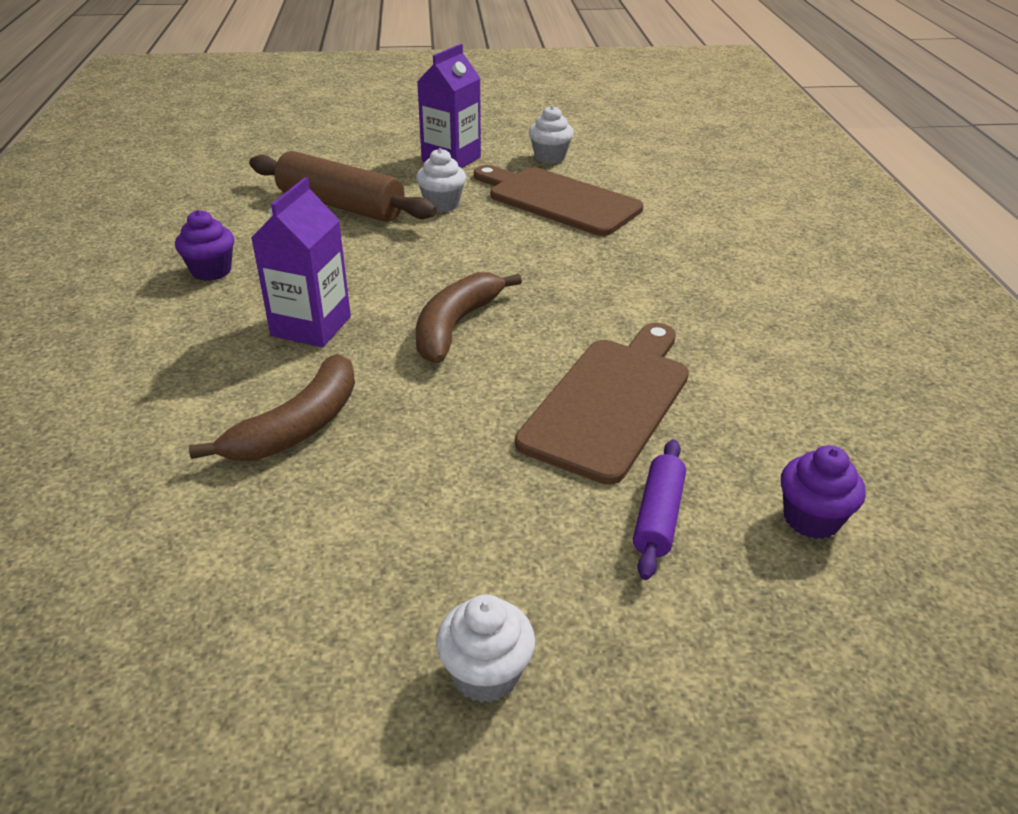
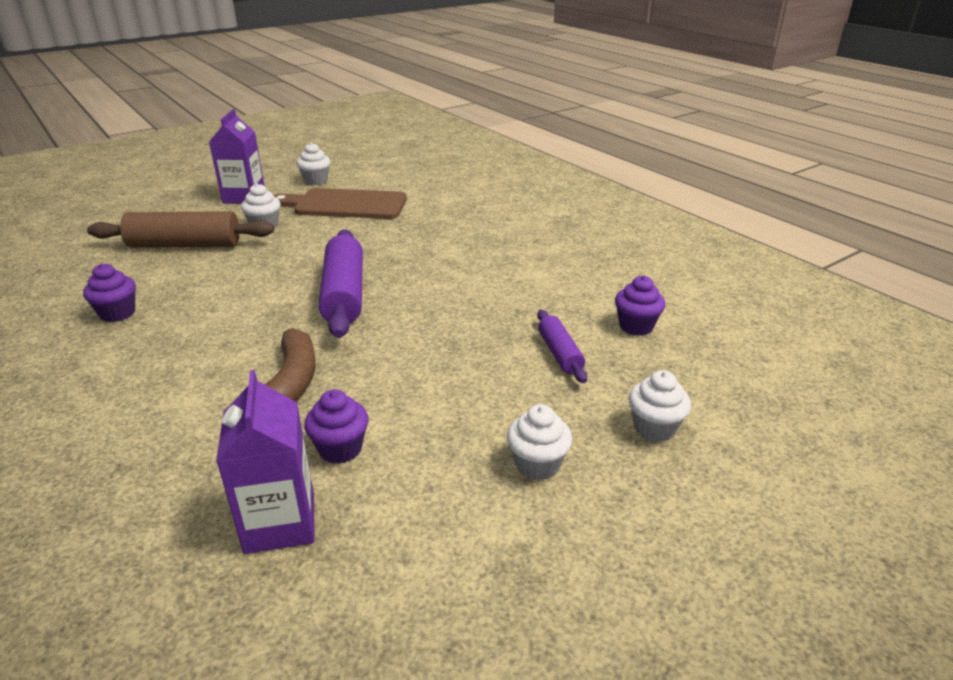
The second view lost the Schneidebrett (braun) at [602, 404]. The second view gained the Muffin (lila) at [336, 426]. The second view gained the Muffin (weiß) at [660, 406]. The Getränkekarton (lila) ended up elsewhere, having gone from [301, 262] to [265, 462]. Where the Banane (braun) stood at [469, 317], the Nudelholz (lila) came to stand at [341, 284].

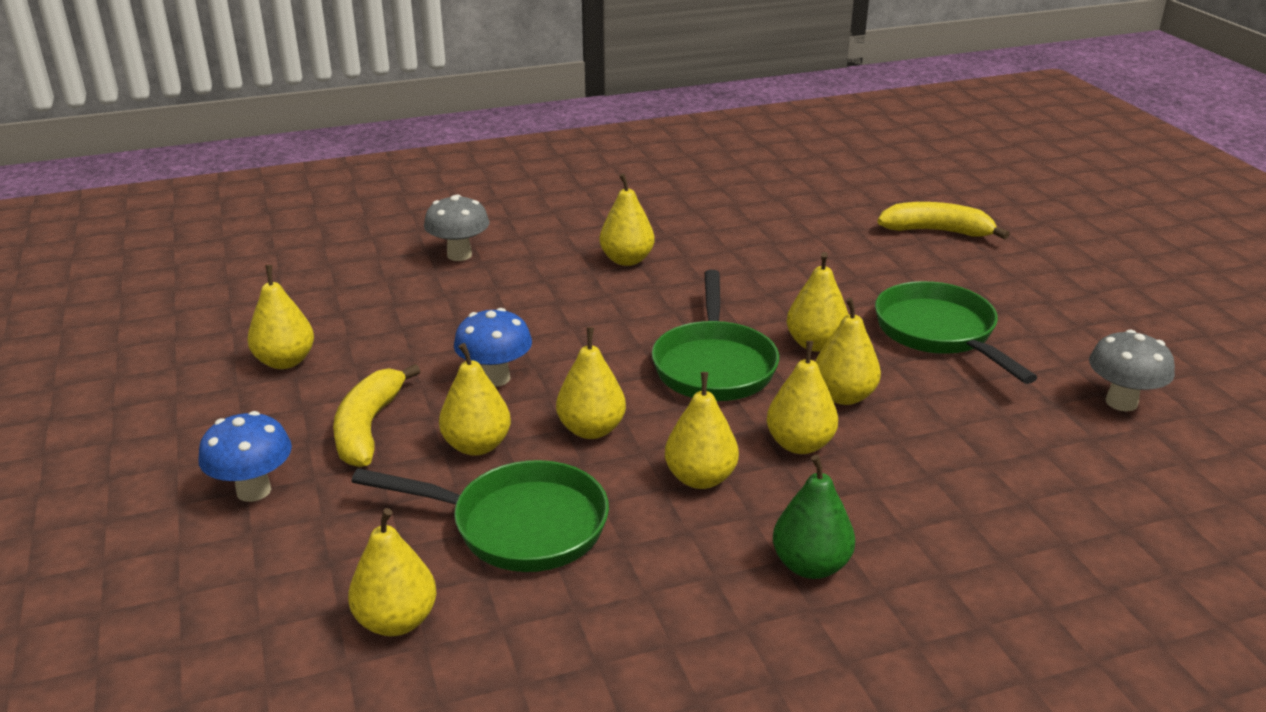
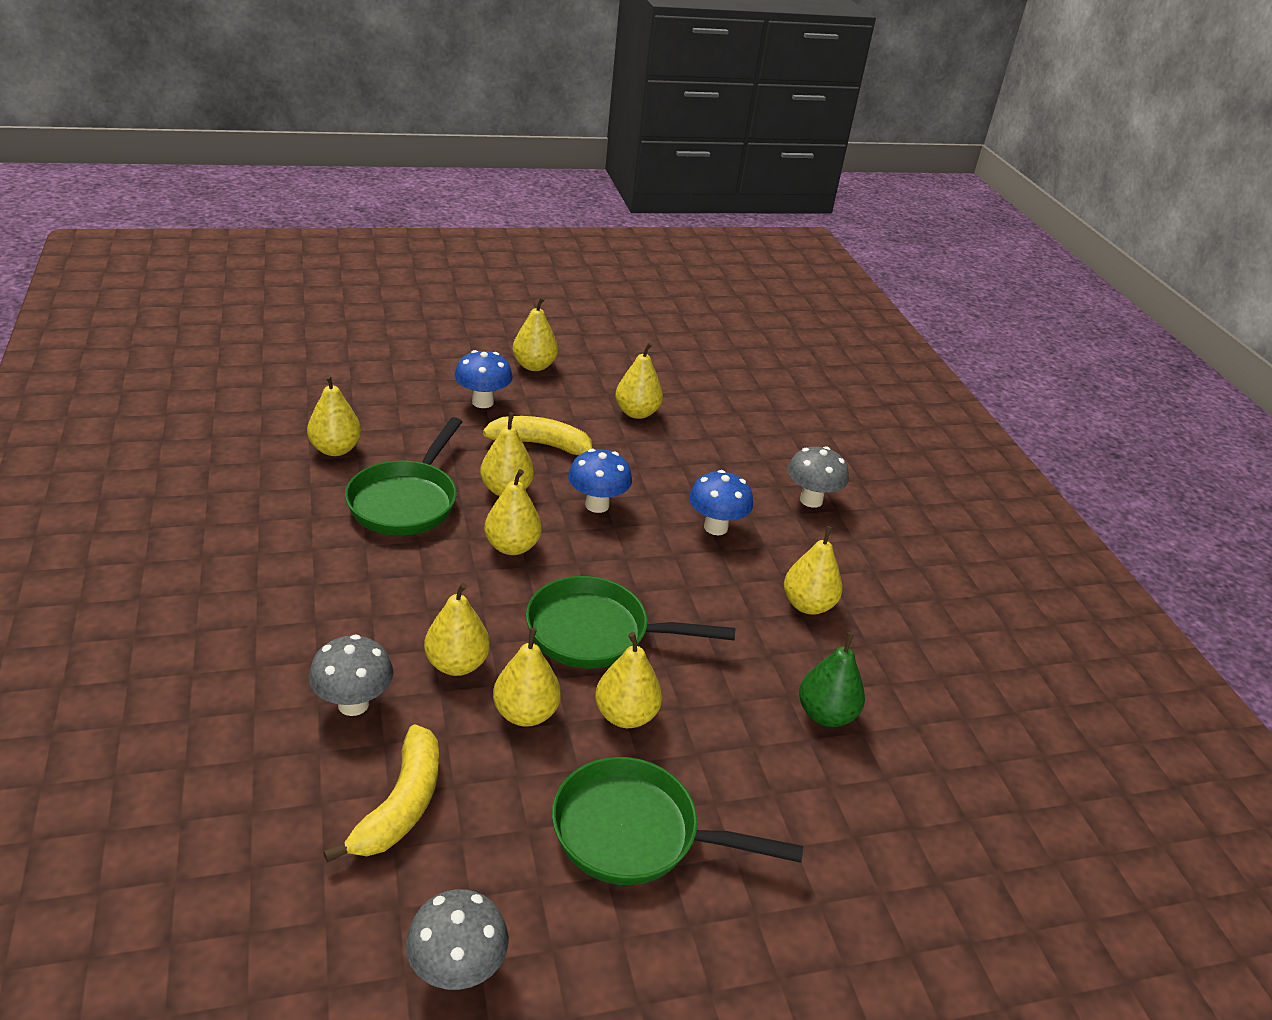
The second view gained the Pilz (grau) at [351, 675]. The second view gained the Pilz (blau) at [721, 502]. The Birne (gelb) ended up elsewhere, having gone from [702, 430] to [535, 334]. The Birne (grün) ended up elsewhere, having gone from [814, 517] to [832, 679]. The Banane (gelb) ended up elsewhere, having gone from [943, 220] to [381, 793]. The Pfanne (grün) at [956, 332] ended up facing another way, 150 degrees counterclockwise from before.

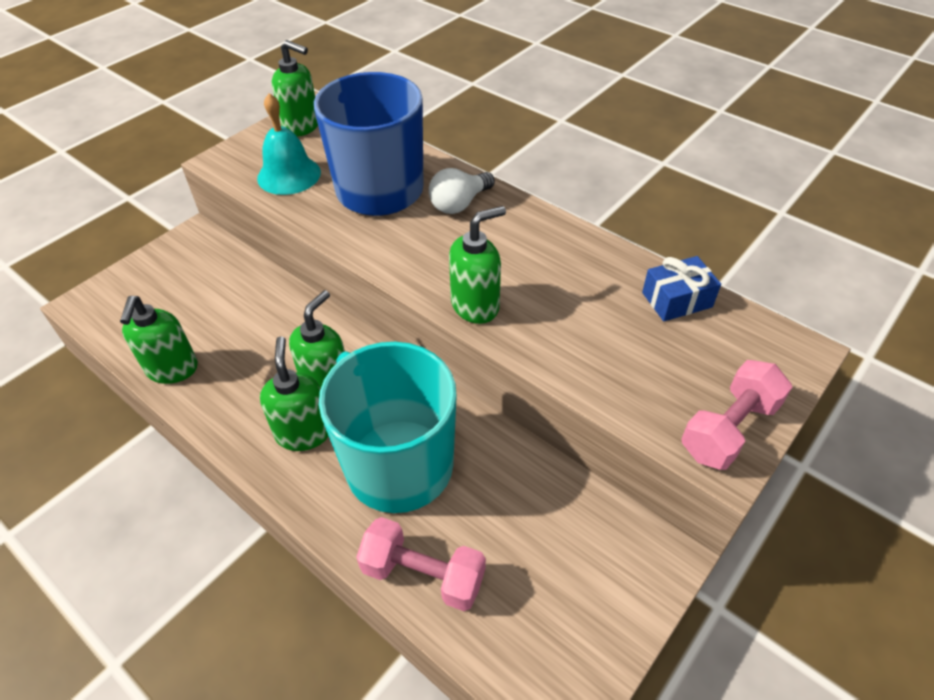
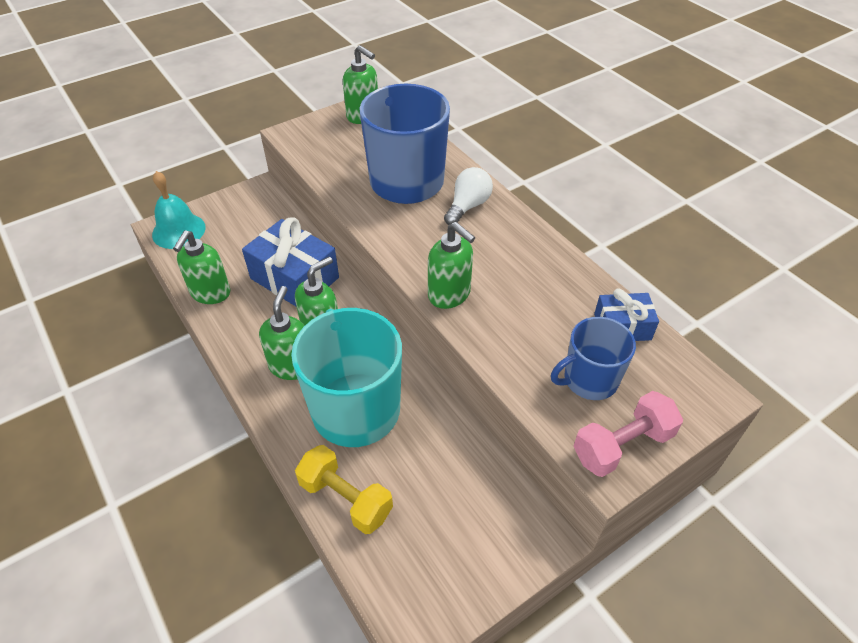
The second view gained the Geschenk (blau) at [290, 261]. The second view gained the Tasse (blau) at [593, 358]. The Glocke (türkis) ended up elsewhere, having gone from [289, 144] to [179, 210]. What was the Hantel (rosa) at [421, 564] turned into the Hantel (gelb) at [344, 489]. The Glühbirne (weiß) at [462, 191] ended up facing another way, 150 degrees clockwise from before. The Seifenspender (grün) at [477, 265] ended up facing another way, 60 degrees clockwise from before.

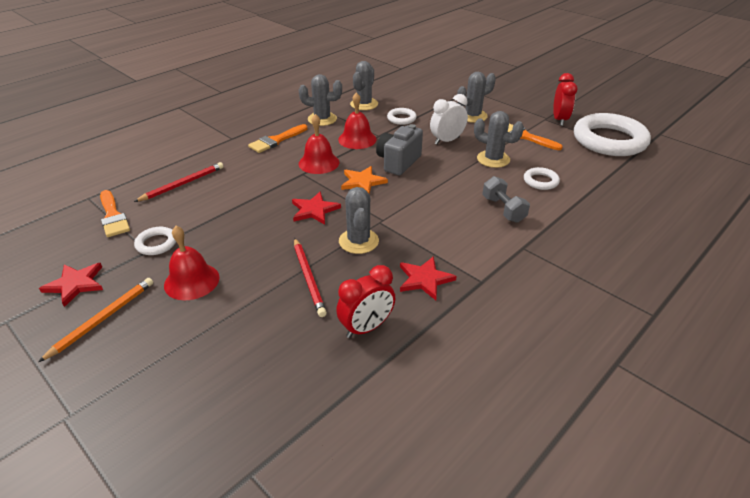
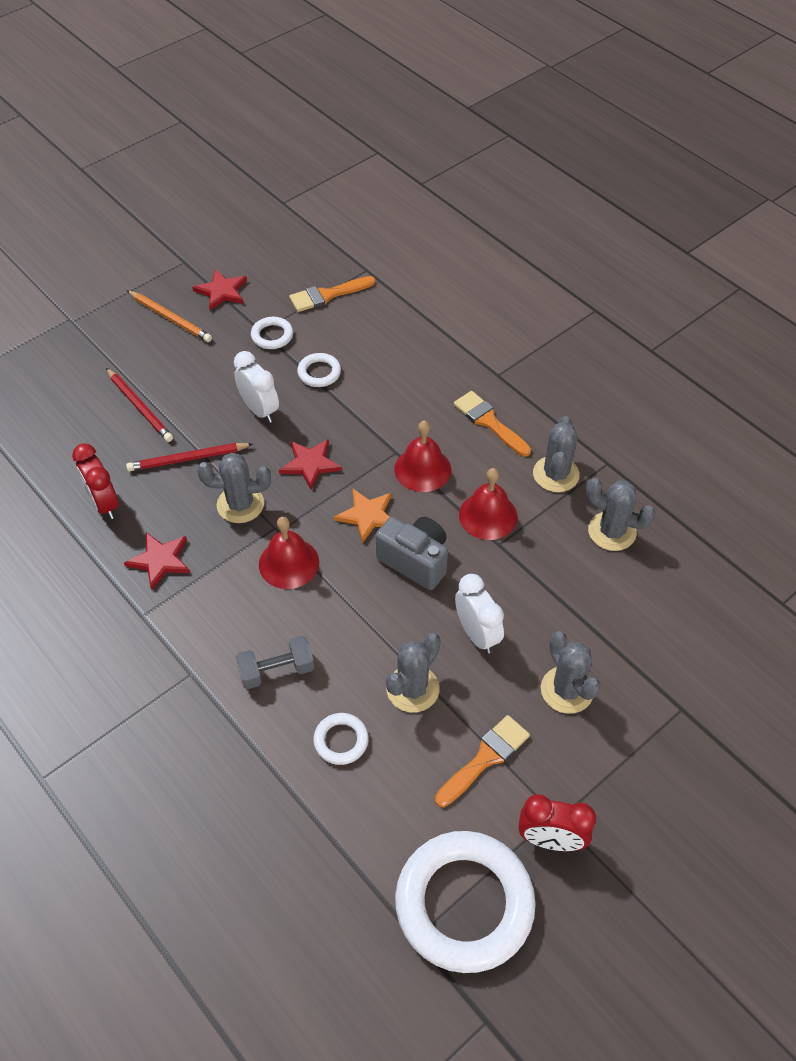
The second view gained the Wecker (weiß) at [256, 387]. The Bleistift (rot) ended up elsewhere, having gone from [179, 182] to [139, 405]. The Glocke (rot) ended up elsewhere, having gone from [191, 263] to [289, 553]. The Ring (weiß) ended up elsewhere, having gone from [402, 116] to [319, 370].

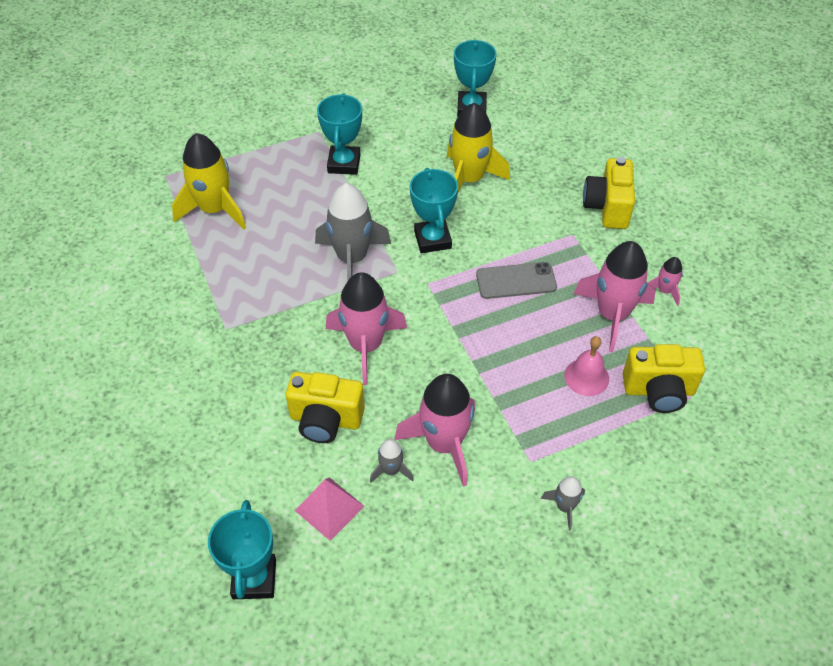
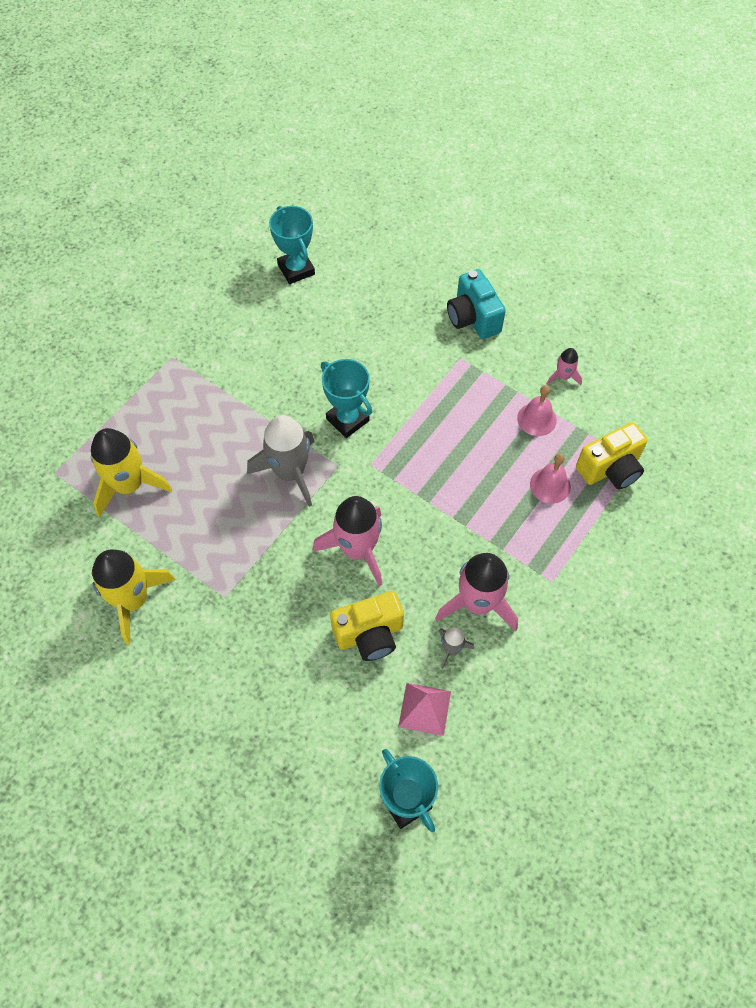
The second view lost the Pokal (türkis) at [339, 134]. The second view lost the Handy (grau) at [516, 280]. The second view lost the Rakete (grau) at [563, 503]. The Rakete (gelb) ended up elsewhere, having gone from [478, 149] to [133, 597]. Where the Rakete (rosa) stood at [615, 296], the Glocke (rosa) came to stand at [537, 410]. What was the Kamera (gelb) at [609, 193] turned into the Kamera (türkis) at [476, 304].

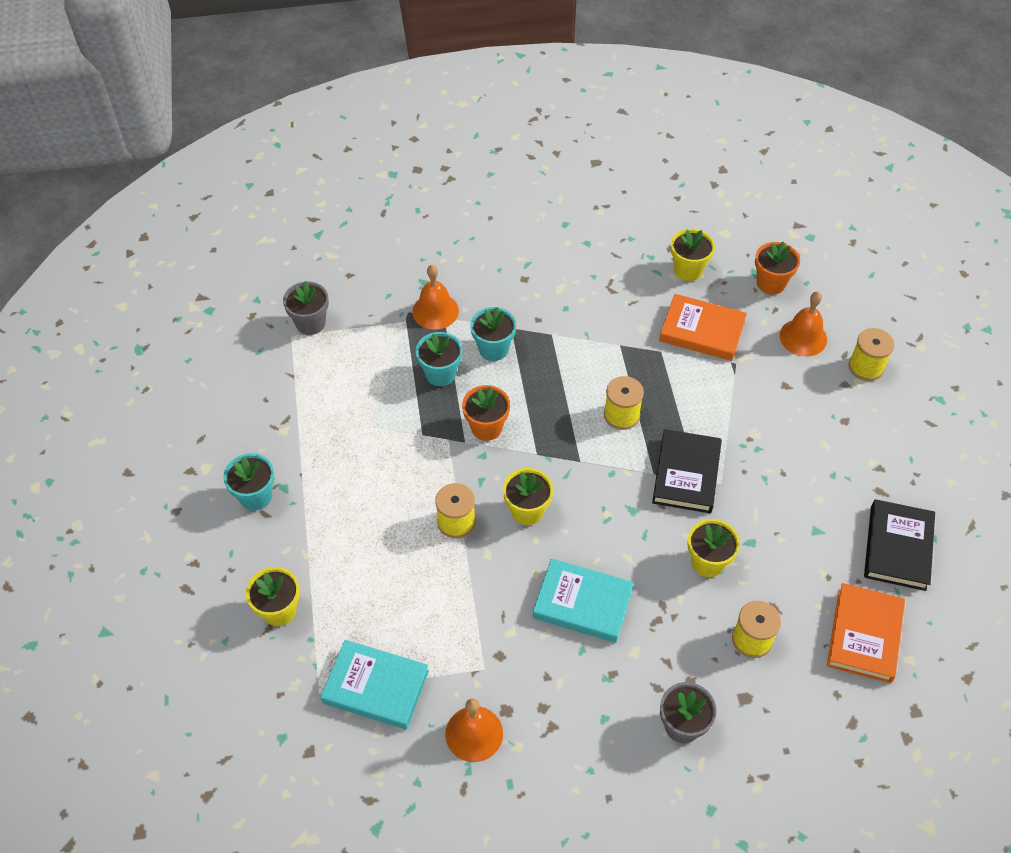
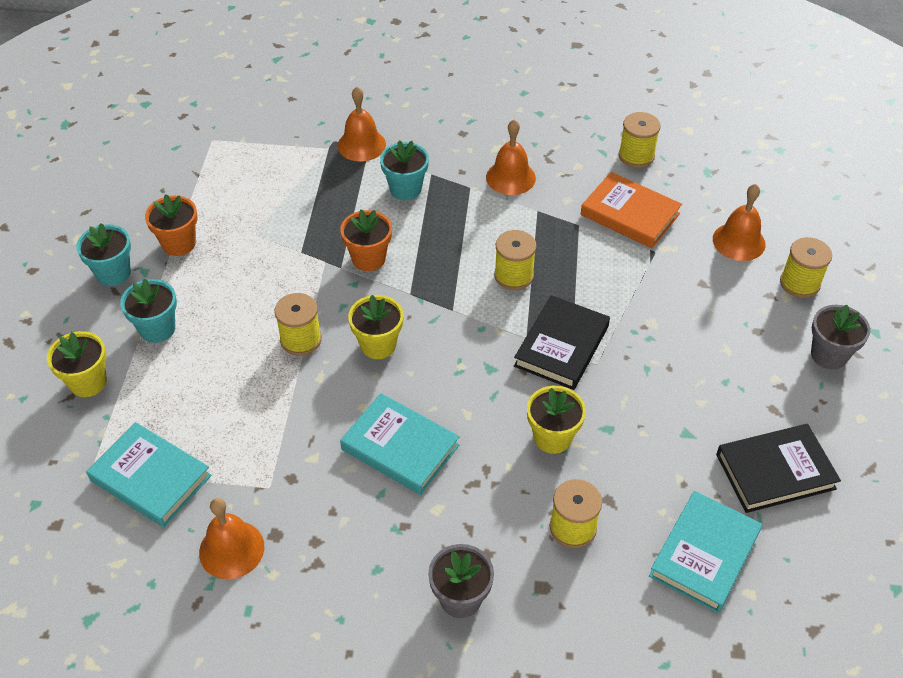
The second view gained the Glocke (orange) at [511, 157]. The Blumentopf (grau) ended up elsewhere, having gone from [306, 308] to [840, 337]. The Blumentopf (türkis) ended up elsewhere, having gone from [439, 359] to [148, 311]. The Blumentopf (orange) ended up elsewhere, having gone from [777, 267] to [171, 225]. Where the Blumentopf (gelb) stood at [693, 255], the Garnrolle (gelb) came to stand at [640, 140]. What was the Buch (orange) at [866, 633] turned into the Buch (türkis) at [705, 552]. The Buch (schwarz) at [899, 545] ended up facing another way, 45 degrees clockwise from before.

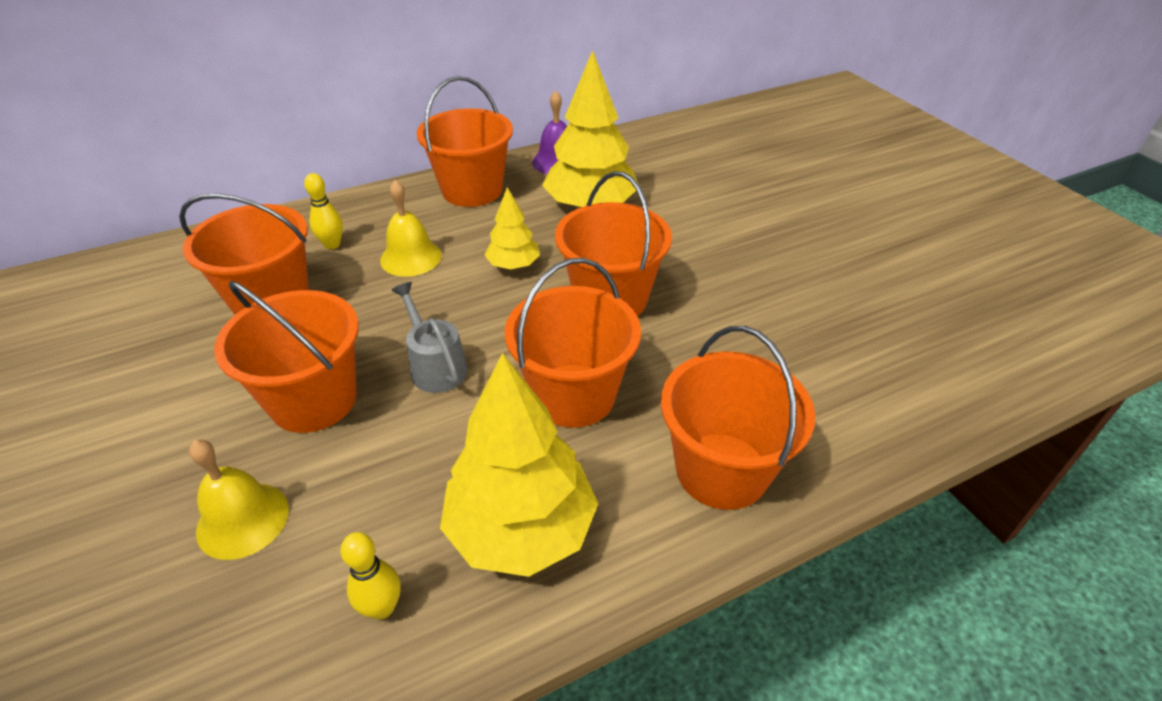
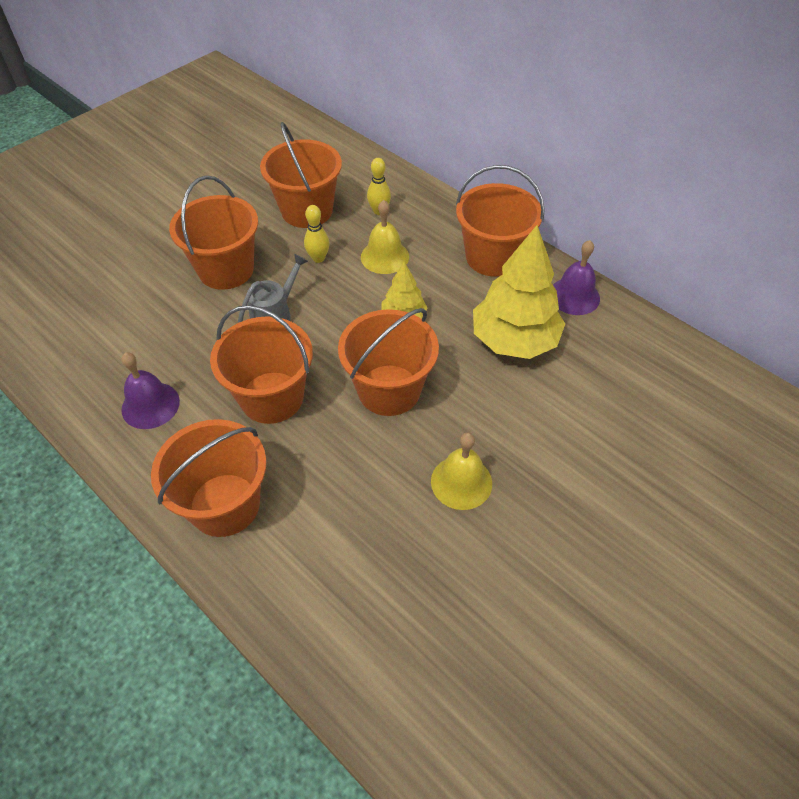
The Glocke (gelb) ended up elsewhere, having gone from [239, 500] to [461, 471]. The Bowlingkegel (gelb) ended up elsewhere, having gone from [370, 575] to [317, 234]. Where the Baum (gelb) stood at [519, 465], the Glocke (lila) came to stand at [150, 390].

